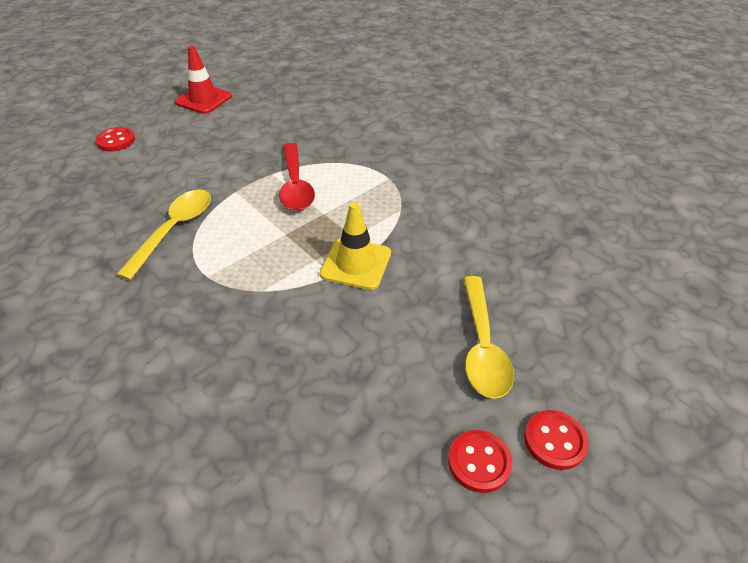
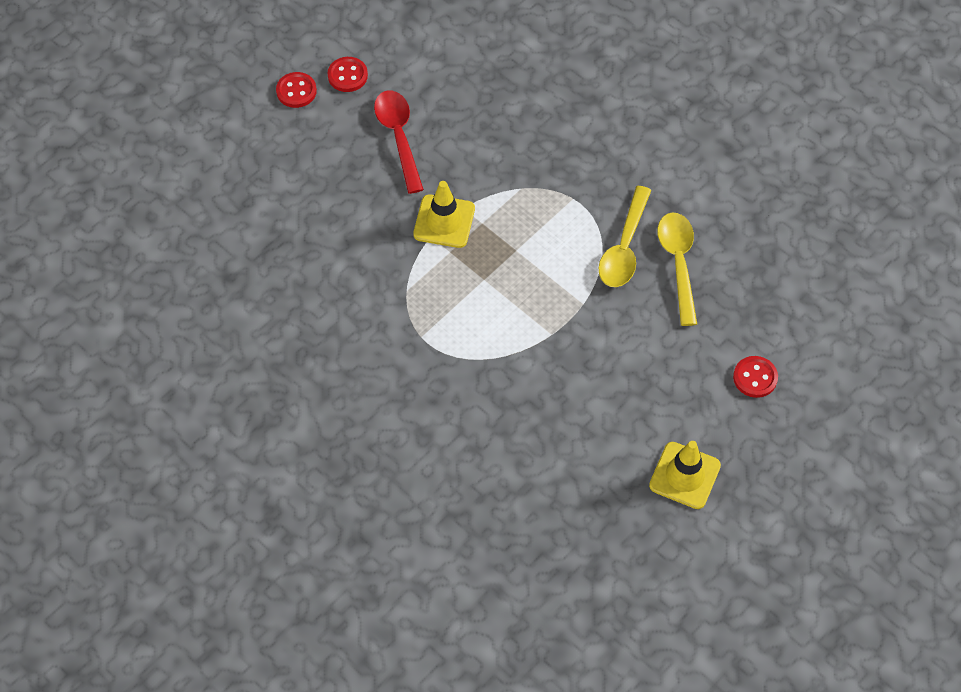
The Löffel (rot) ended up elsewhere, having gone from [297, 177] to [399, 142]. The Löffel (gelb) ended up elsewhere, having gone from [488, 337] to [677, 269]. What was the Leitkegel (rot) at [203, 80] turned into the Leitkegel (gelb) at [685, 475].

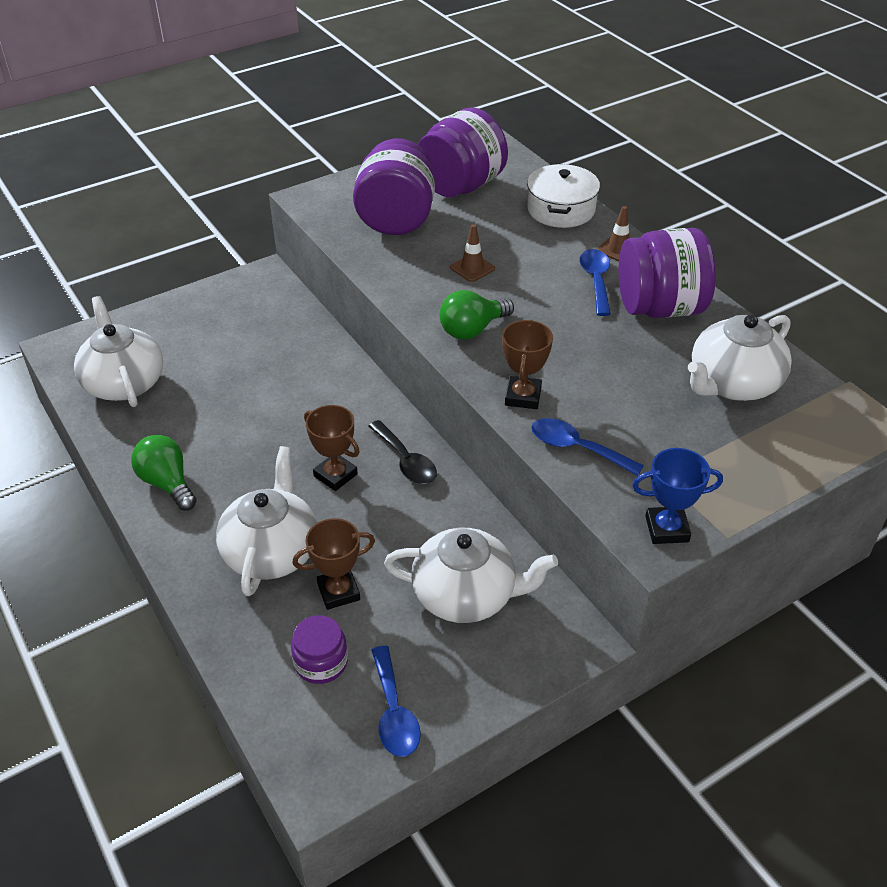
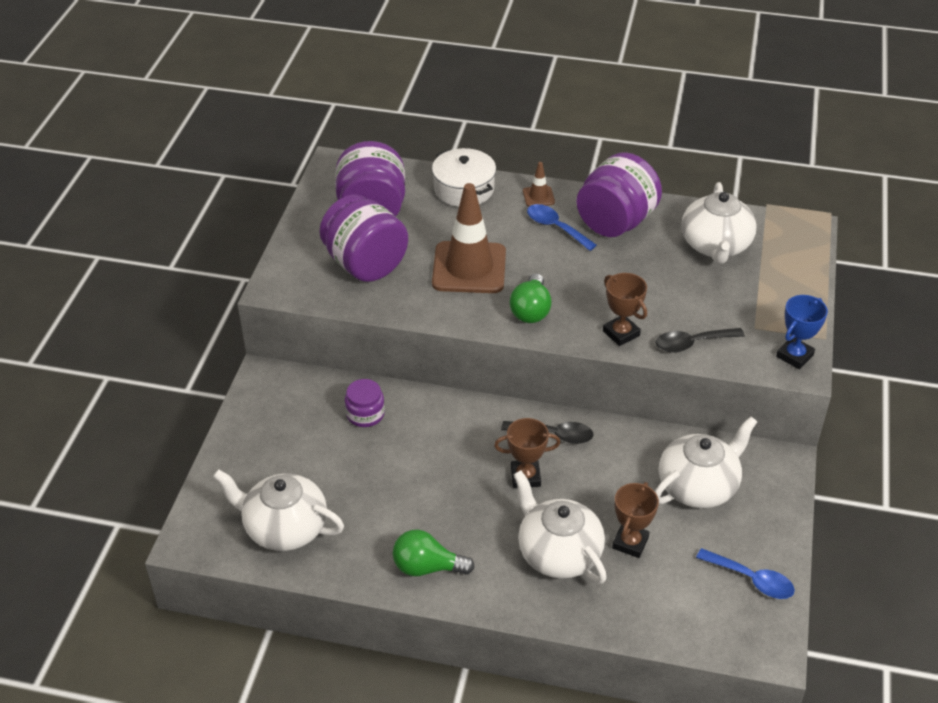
The Einmachglas (lila) ended up elsewhere, having gone from [319, 649] to [365, 403]. What was the Löffel (blau) at [587, 447] turned into the Löffel (schwarz) at [700, 340]. The size of the Leitkegel (braun) at [472, 253] changed by a factor of 2.31.

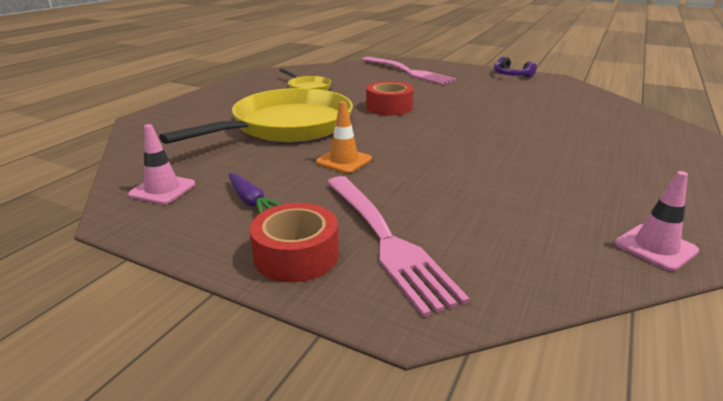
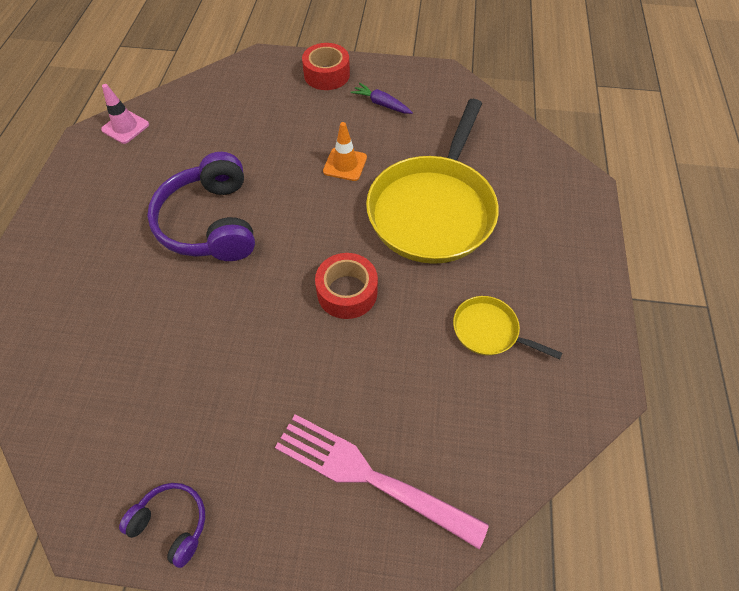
The second view lost the Leitkegel (rosa) at [161, 164]. The second view lost the Gabel (rosa) at [398, 246]. The second view gained the Kopfhörer (lila) at [201, 206].

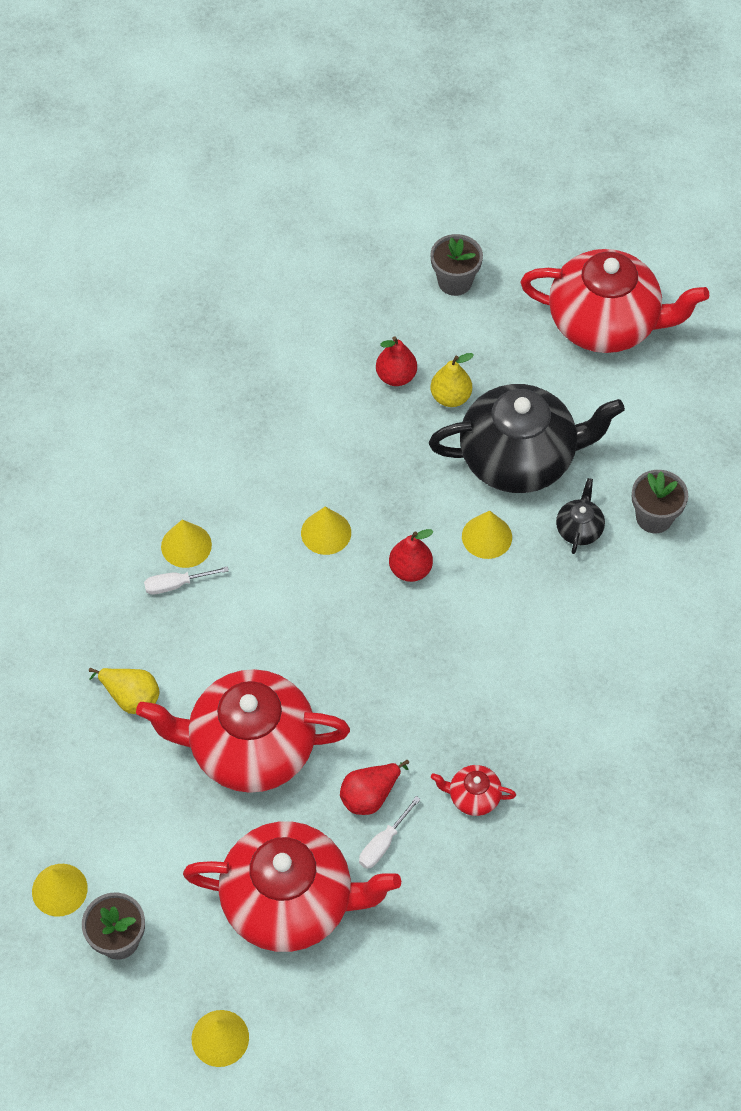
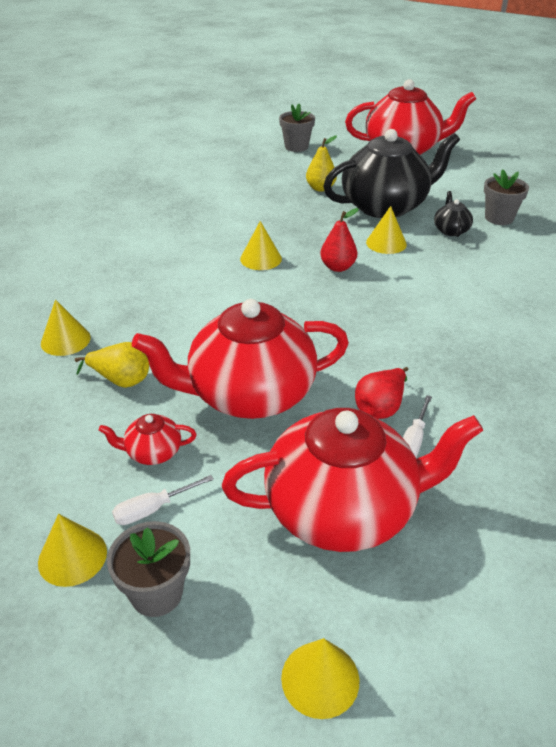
The second view lost the Birne (rot) at [396, 361]. The Schraubenzieher (weiß) ended up elsewhere, having gone from [186, 580] to [163, 500]. The Kegel (gelb) ended up elsewhere, having gone from [186, 544] to [66, 327]. The Teekanne (rot) ended up elsewhere, having gone from [473, 790] to [148, 439].

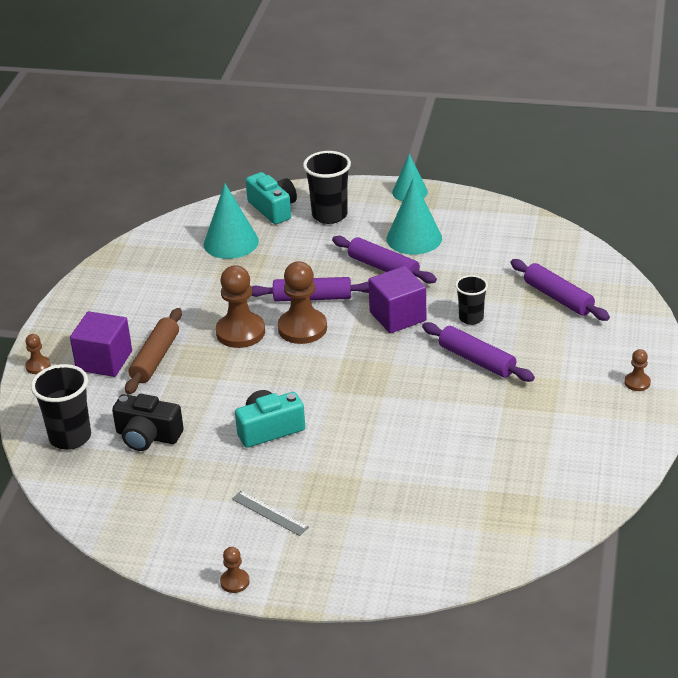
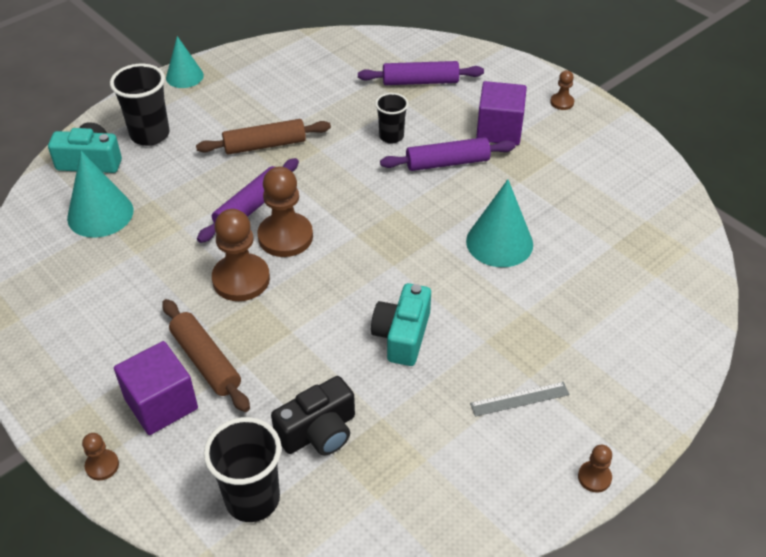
The Kubus (lila) ended up elsewhere, having gone from [397, 299] to [501, 113]. The Kegel (türkis) ended up elsewhere, having gone from [414, 216] to [499, 223]. What was the Nudelholz (lila) at [384, 260] turned into the Nudelholz (braun) at [263, 137].

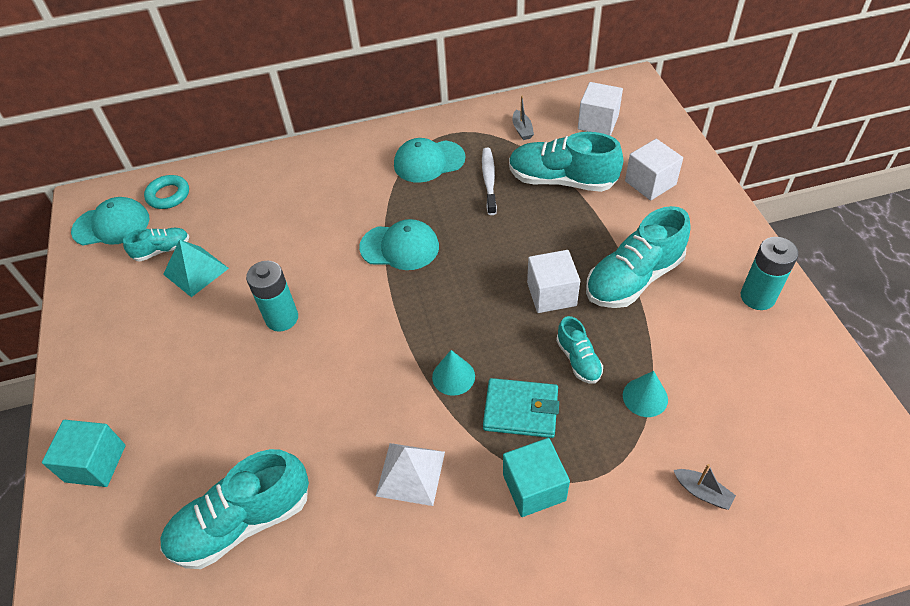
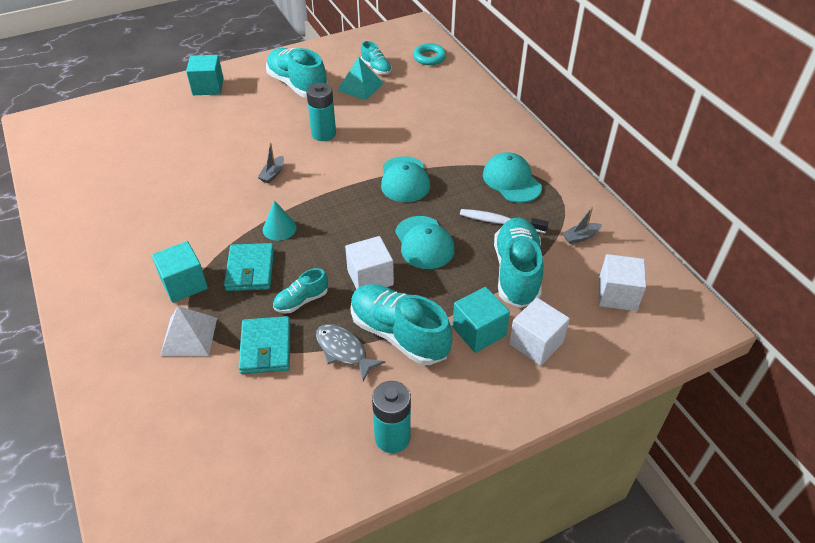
The second view gained the Fisch (grau) at [350, 352]. The second view gained the Kubus (türkis) at [481, 320]. The Kappe (türkis) ended up elsewhere, having gone from [110, 221] to [425, 242]. The Schuh (türkis) ended up elsewhere, having gone from [234, 509] to [297, 73]. The Pyramide (weiß) ended up elsewhere, having gone from [410, 474] to [188, 331]. The Boot (grau) ended up elsewhere, having gone from [705, 487] to [271, 163]. Where the Kegel (türkis) stood at [645, 394], the Geldbörse (türkis) came to stand at [265, 345]. The Zahnbürste (weiß) at [489, 181] ended up facing another way, 150 degrees counterclockwise from before.

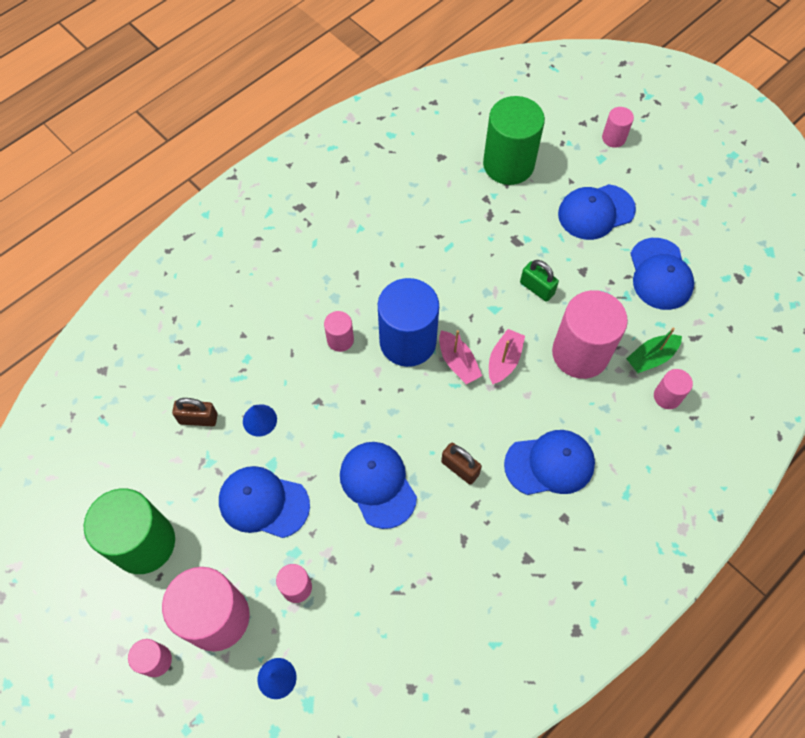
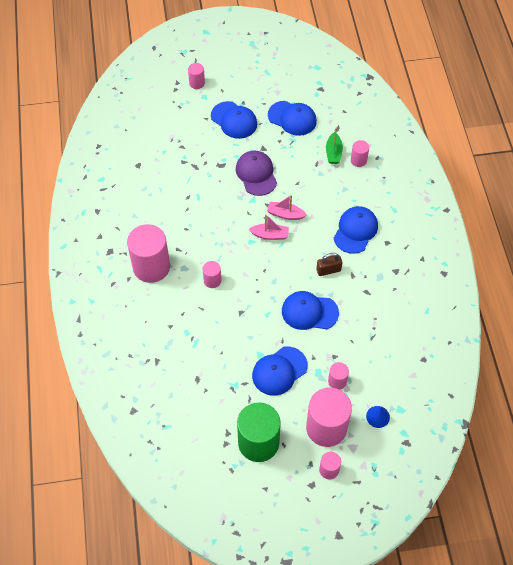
The second view lost the Vorhängeschloss (braun) at [195, 412]. The second view lost the Kegel (blau) at [260, 420]. The second view lost the Vollzylinder (blau) at [408, 322]. The second view lost the Vollzylinder (grün) at [514, 140]. The Vollzylinder (rosa) ended up elsewhere, having gone from [590, 334] to [148, 253]. Where the Vorhängeschloss (grün) stood at [539, 281], the Kappe (lila) came to stand at [256, 173]. The Boot (rosa) at [507, 357] ended up facing another way, 45 degrees counterclockwise from before. The Kappe (blau) at [597, 212] ended up facing another way, 60 degrees counterclockwise from before.

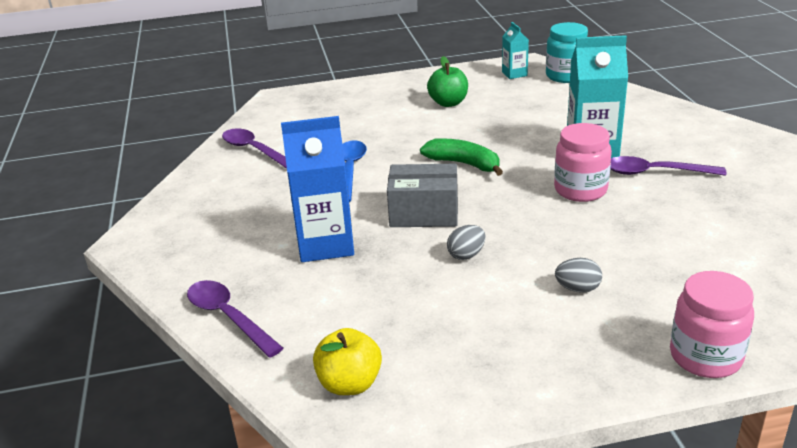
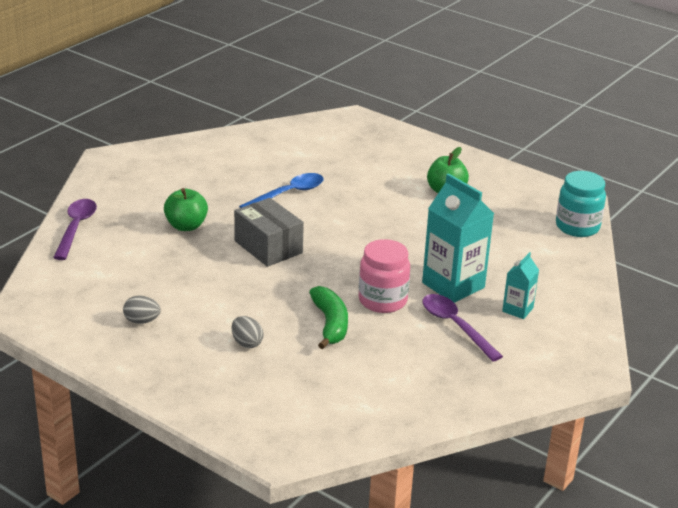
The second view lost the Löffel (lila) at [254, 148]. The second view lost the Apfel (gelb) at [347, 361]. The second view lost the Einmachglas (rosa) at [712, 324]. The Banane (grün) ended up elsewhere, having gone from [461, 157] to [328, 317]. The Ei (grau) ended up elsewhere, having gone from [466, 242] to [142, 310]. The Getränkekarton (türkis) ended up elsewhere, having gone from [515, 50] to [520, 285]. Where the Getränkekarton (blau) stood at [317, 189], the Apfel (grün) came to stand at [186, 209].

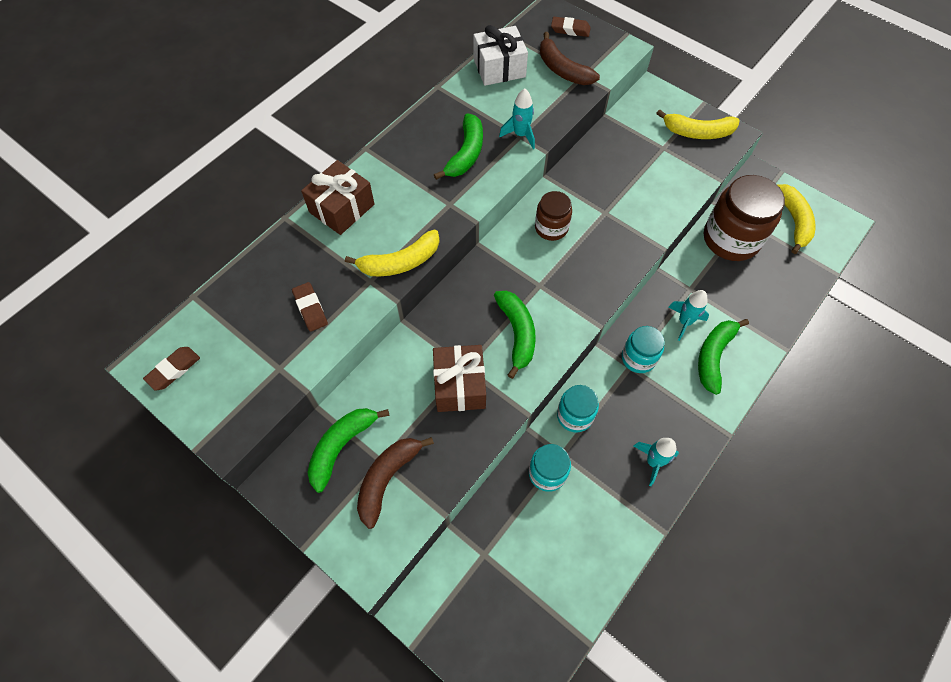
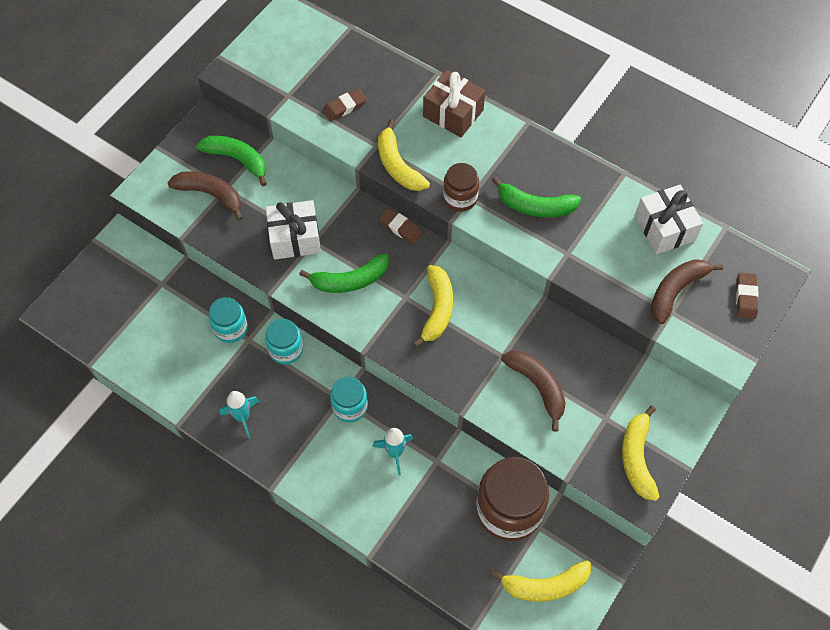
The second view lost the Rakete (türkis) at [517, 118]. The second view lost the Banane (grün) at [723, 357]. The second view gained the Banane (gelb) at [433, 306]. The second view gained the Banane (braun) at [533, 391]. The Radiergummi (braun) ended up elsewhere, having gone from [171, 369] to [401, 226]. The Einmachglas (braun) ended up elsewhere, having gone from [553, 216] to [461, 187]. What was the Geschenk (braun) at [459, 378] turned into the Geschenk (weiß) at [293, 230].

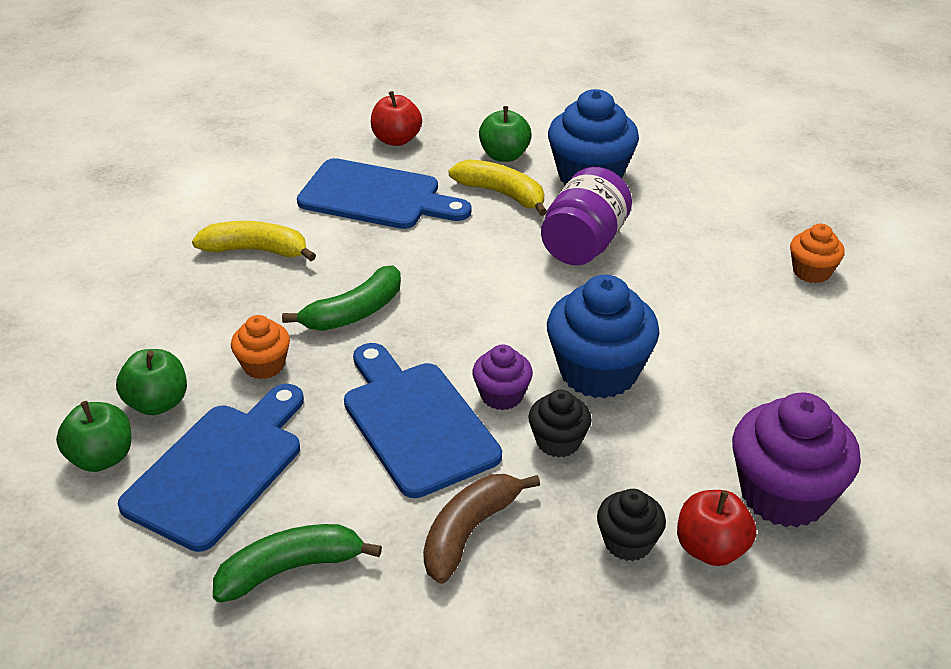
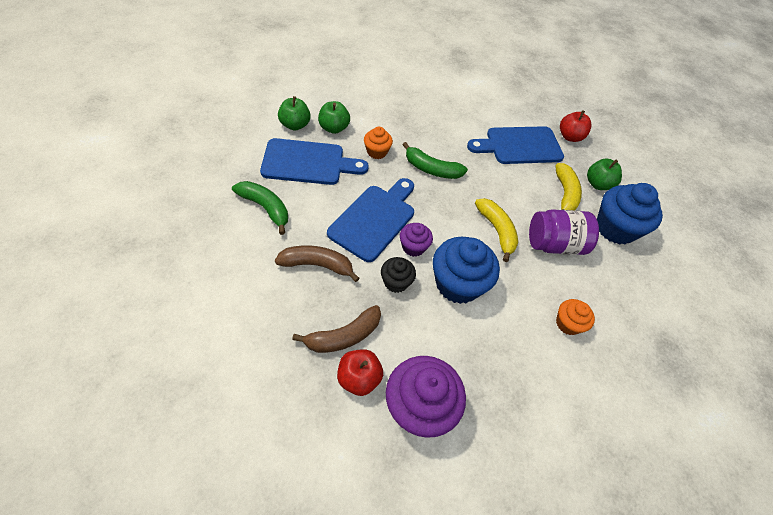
The Banane (gelb) ended up elsewhere, having gone from [254, 241] to [496, 230]. The Muffin (orange) ended up elsewhere, having gone from [817, 253] to [575, 317]. Where the Muffin (schwarz) stood at [631, 525], the Banane (braun) came to stand at [336, 329]. The Schneidebrett (blau) at [384, 193] ended up facing another way, 90 degrees clockwise from before.

